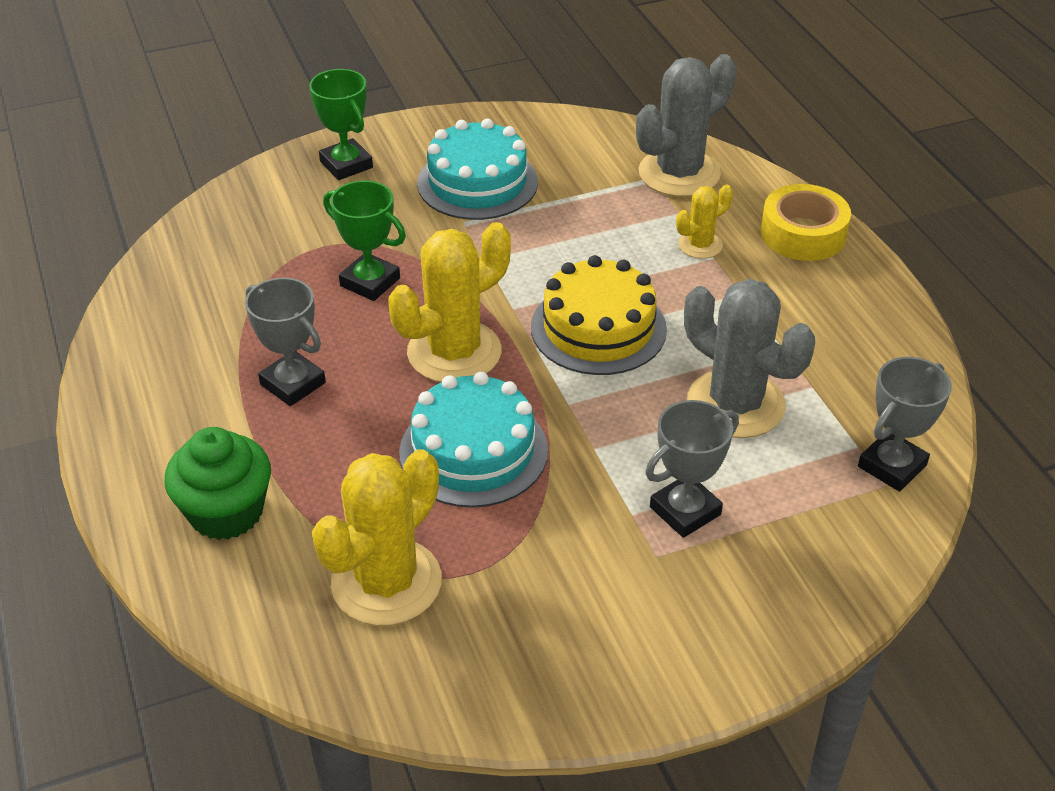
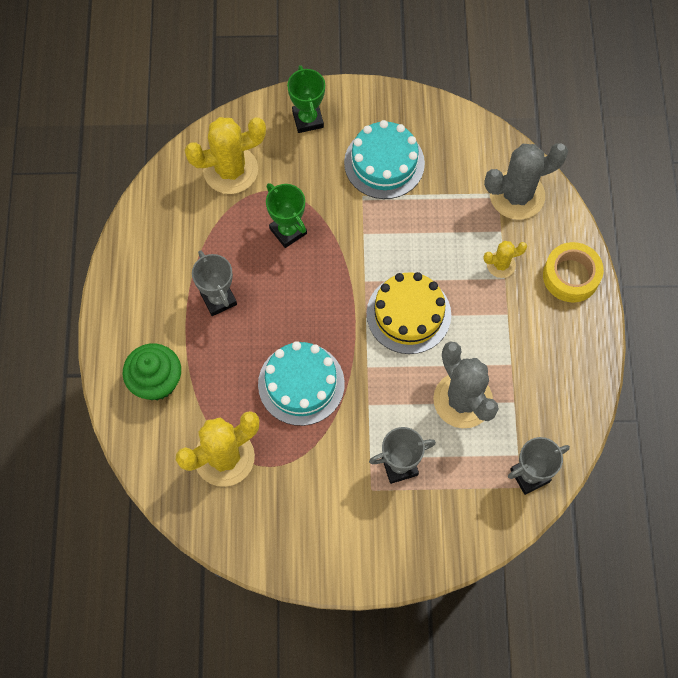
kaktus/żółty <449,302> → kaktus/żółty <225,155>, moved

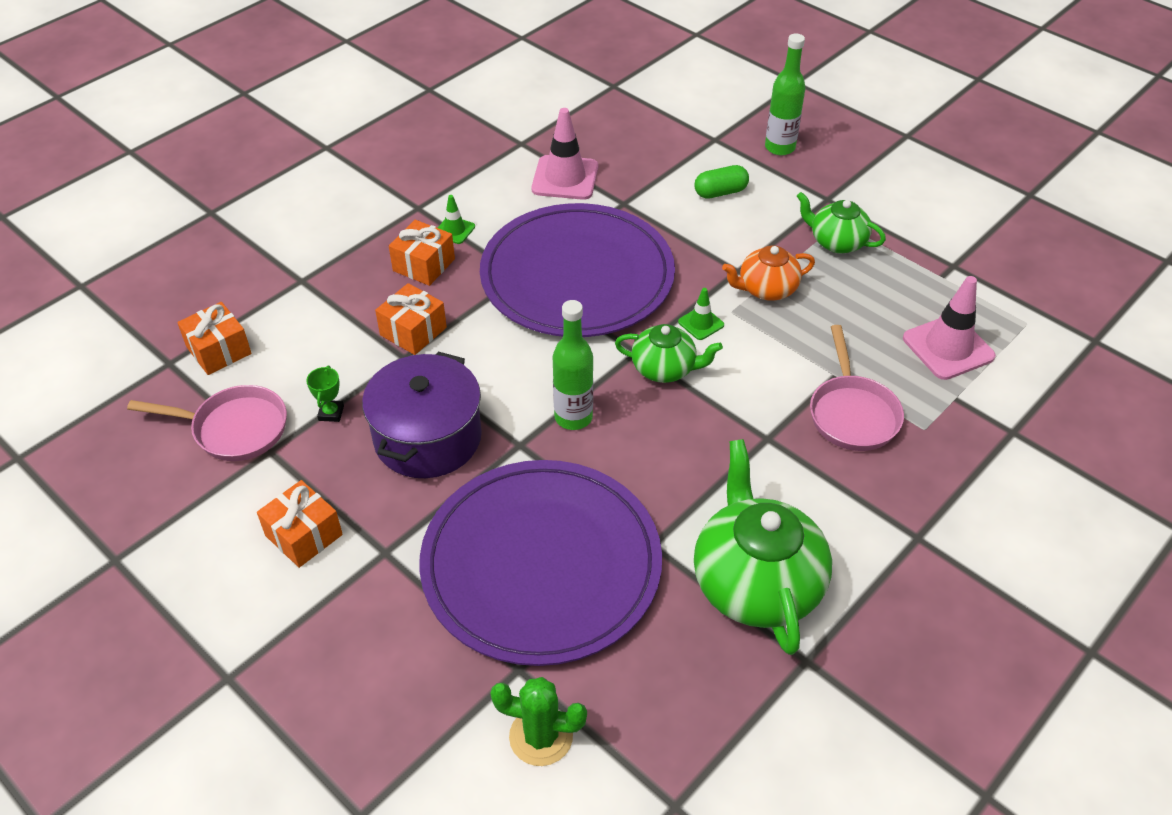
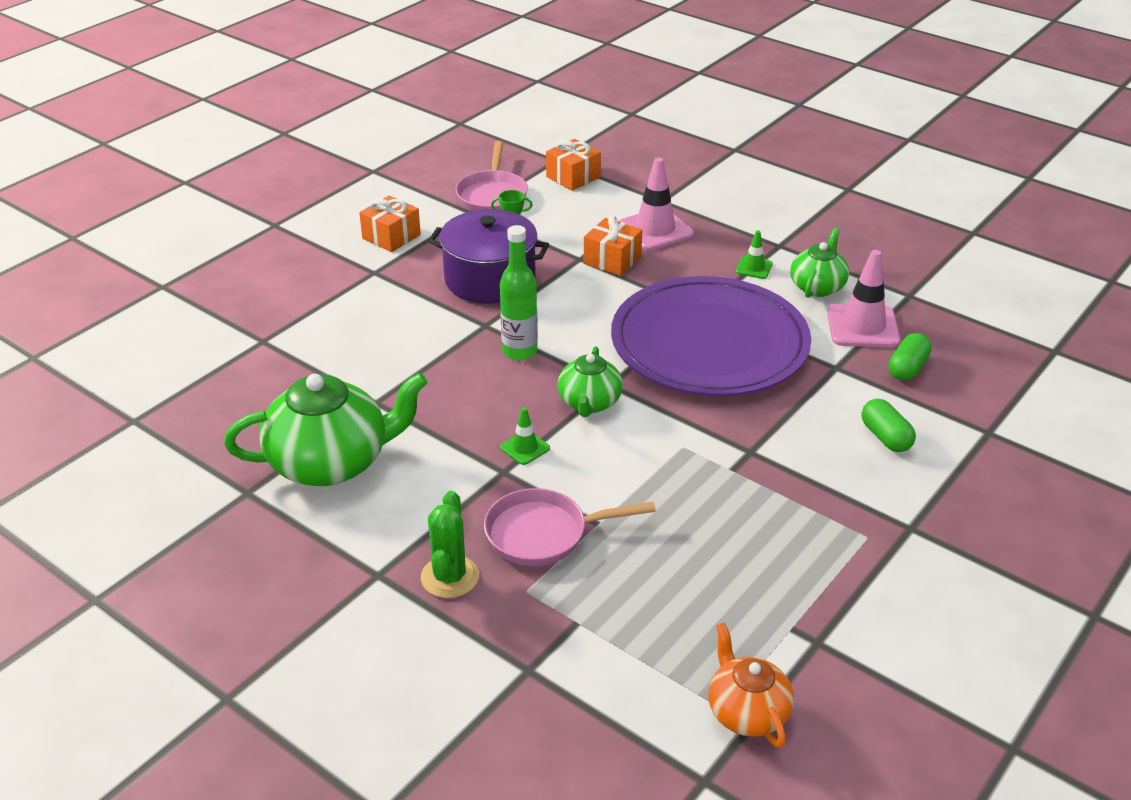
prezent/pomarańczowy <422,253> → -
talerz/fioletowy <541,563> → -
kaktus/zielony <538,721> → kaktus/zielony <450,544>, moved
pachołek/zielony <701,314> → pachołek/zielony <525,436>, moved
imbryk/pomarańczowy <768,273> → imbryk/pomarańczowy <751,685>, moved
butelka/zielony <785,94> → -
imbryk/zielony <841,222> → imbryk/zielony <819,263>, moved
pachołek/różowy <949,328> → pachołek/różowy <656,204>, moved
- → kapsułka/zielony <910,357>

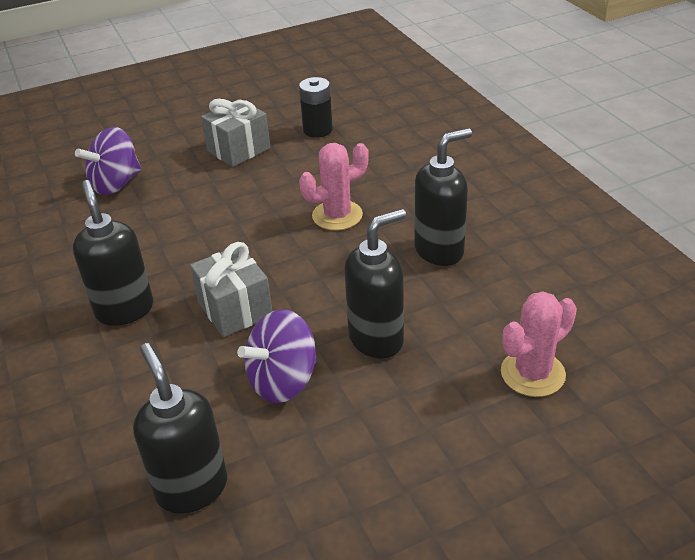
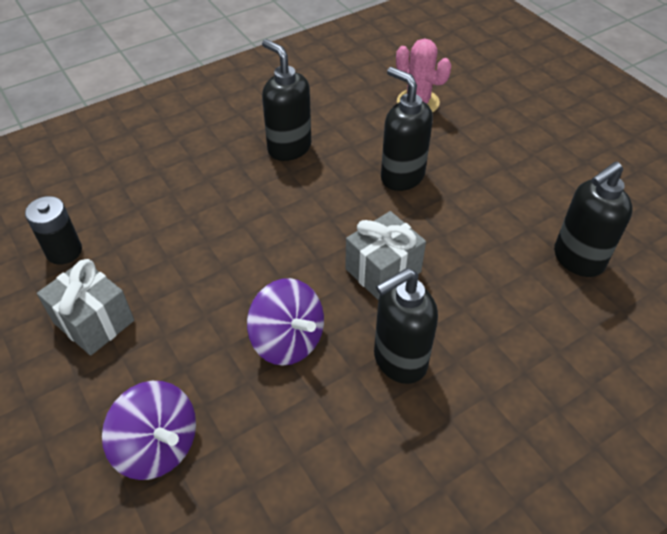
bączek/fioletowy <277,356> → bączek/fioletowy <285,322>, moved
kaktus/różowy <334,186> → -

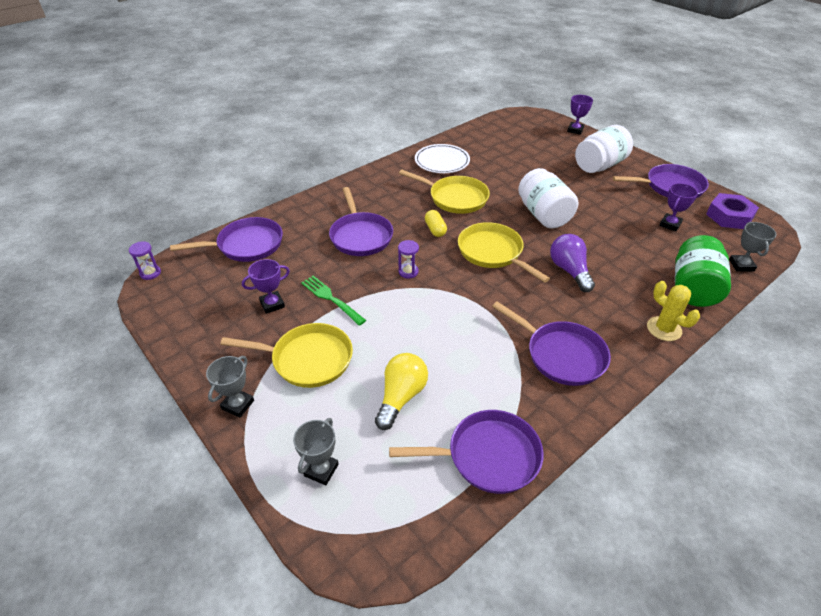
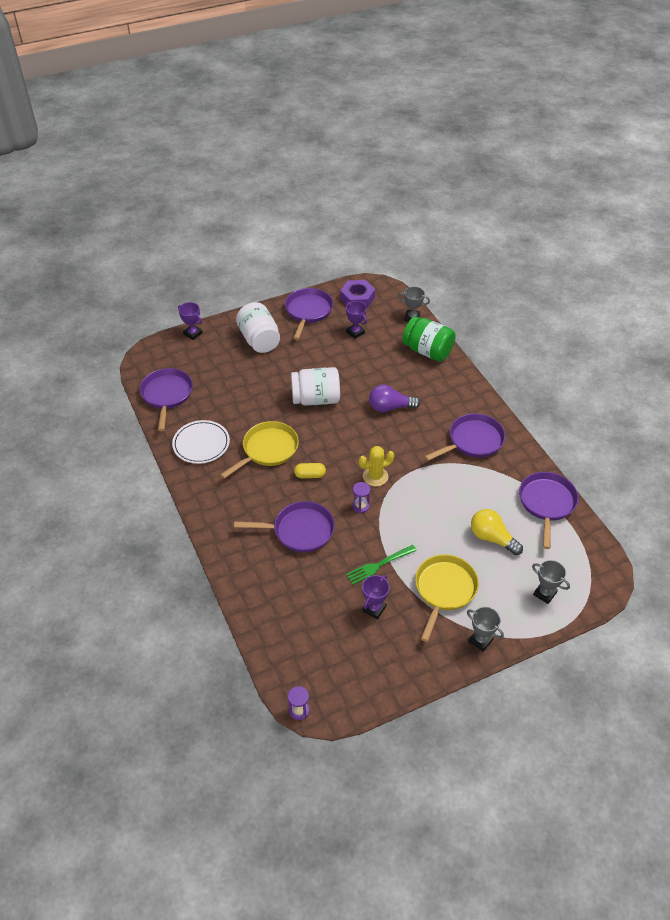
patelnia/fioletowy <226,239> → patelnia/fioletowy <166,399>, moved
puchar/fioletowy <266,286> → puchar/fioletowy <376,597>, 45 degrees clockwise
patelnia/żółty <504,252> → -
kaktus/żółty <673,311> → kaktus/żółty <376,466>, moved

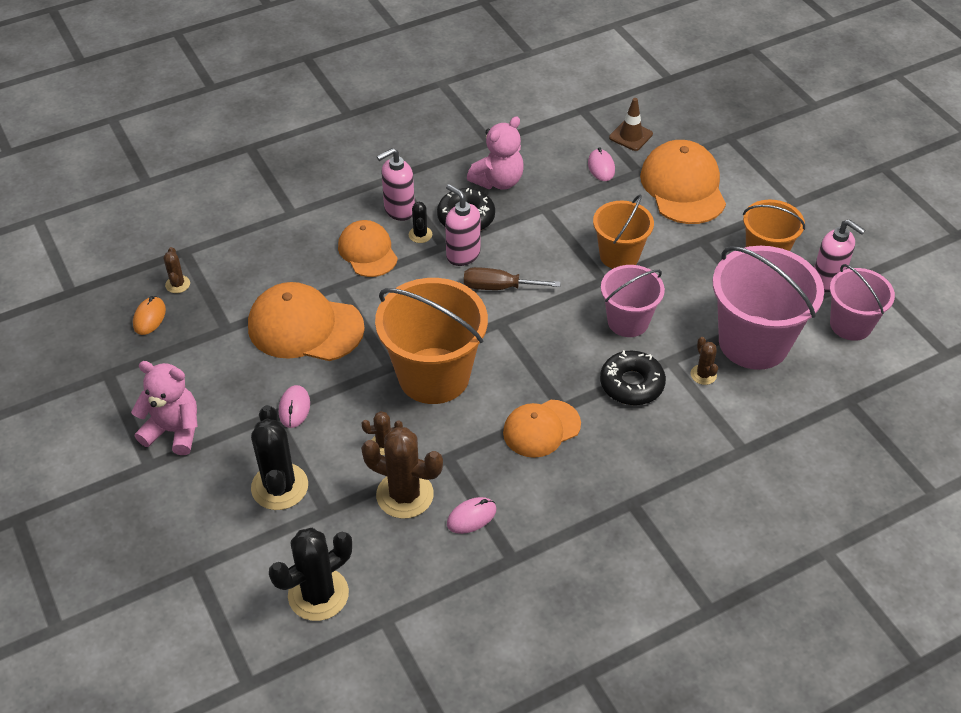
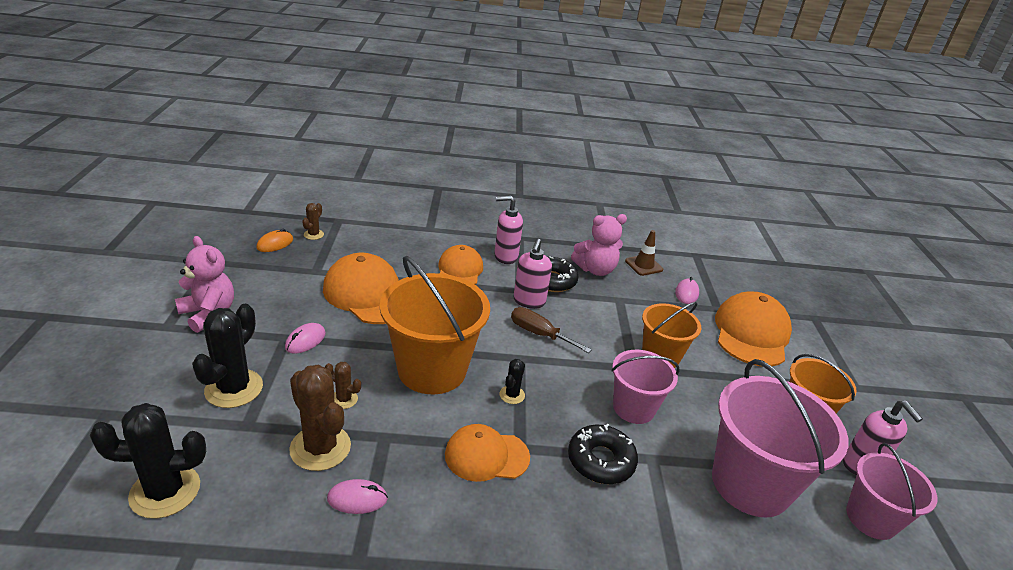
kaktus/czarny <420,222> → kaktus/czarny <512,381>, moved
dozownik mydła/różowy <462,225> → dozownik mydła/różowy <532,274>, 150 degrees counterclockwise
pachołek/brązowy <631,124> → pachołek/brązowy <644,253>, moved
kaktus/brązowy <704,361> → -

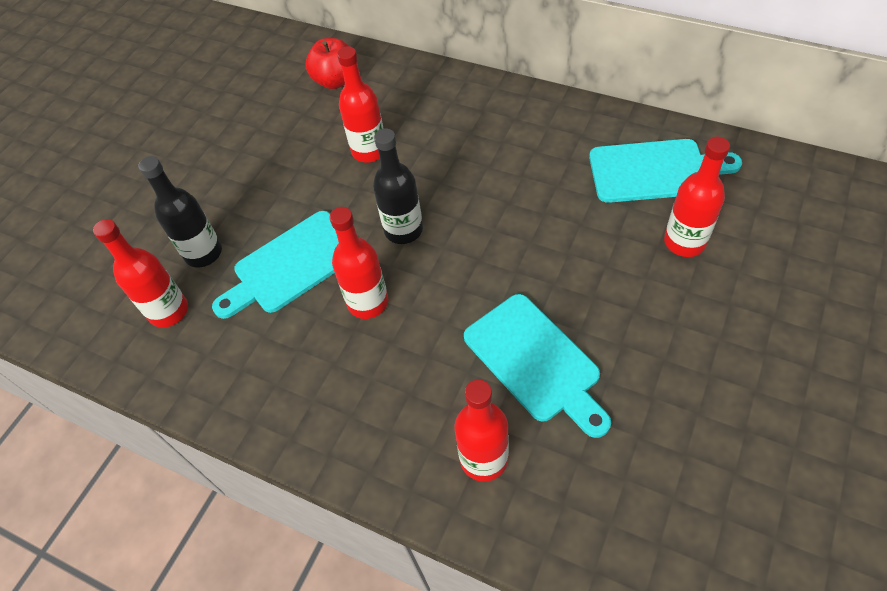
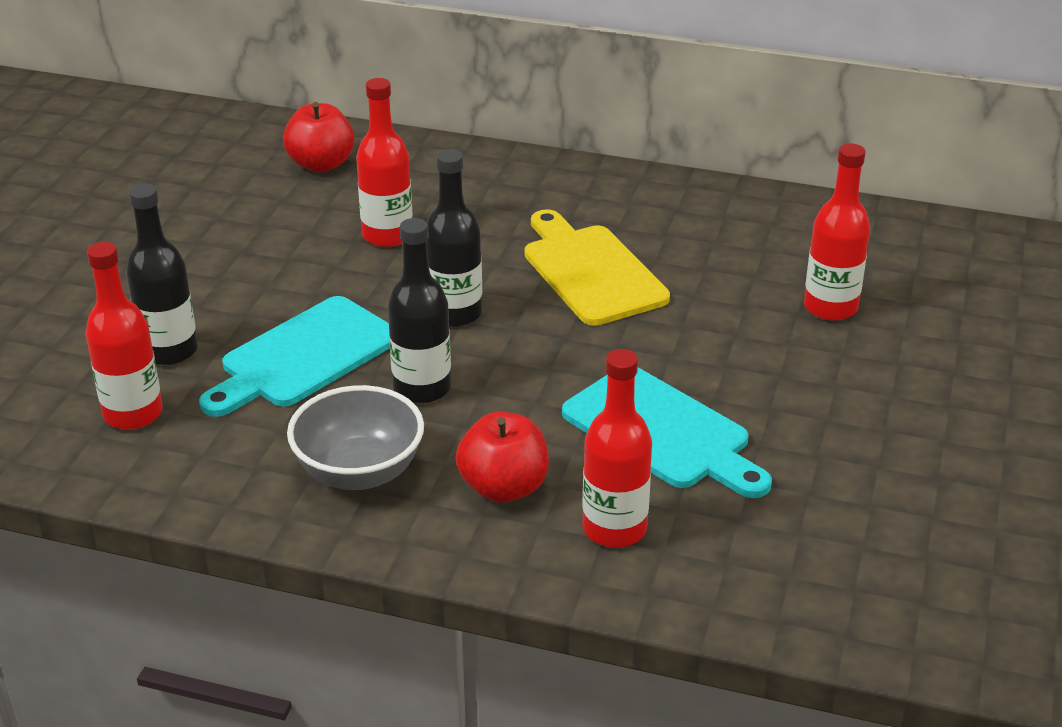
butelka/czerwony <358,263> → butelka/czarny <419,311>
deska do krojenia/turkusowy <665,171> → -
- → miska/szary <355,437>
- → jabłko/czerwony <502,457>
- → deska do krojenia/żółty <597,267>

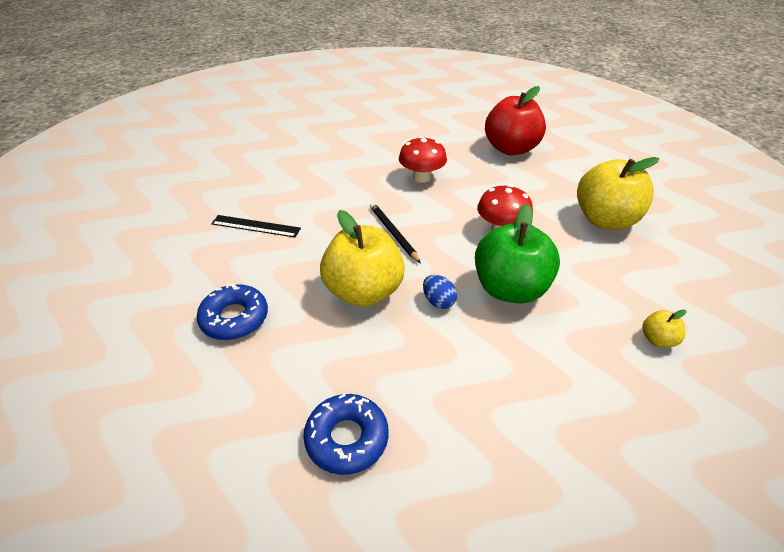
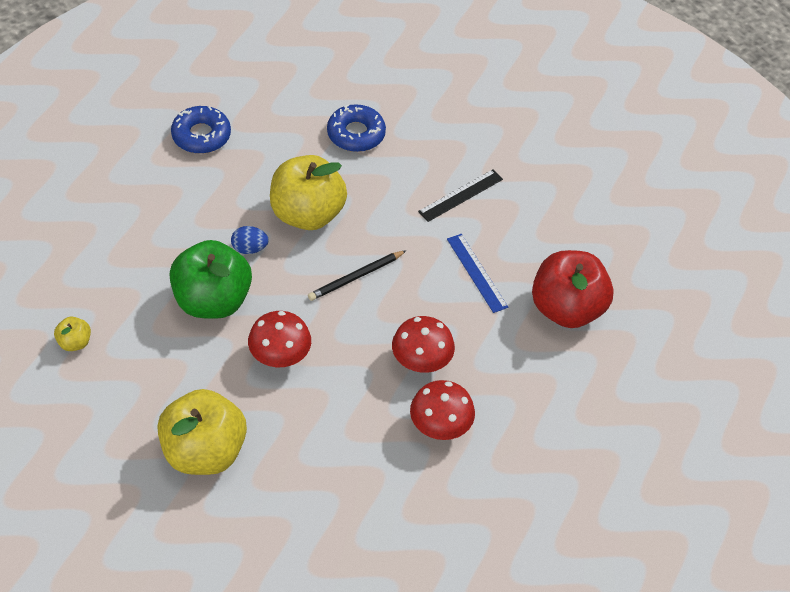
ołówek/czarny <395,233> → ołówek/czarny <357,275>, 135 degrees clockwise
jabłko/czerwony <515,120> → jabłko/czerwony <573,289>, moved
- → grzyb/czerwony <442,410>
- → linijka/niebieski <477,273>

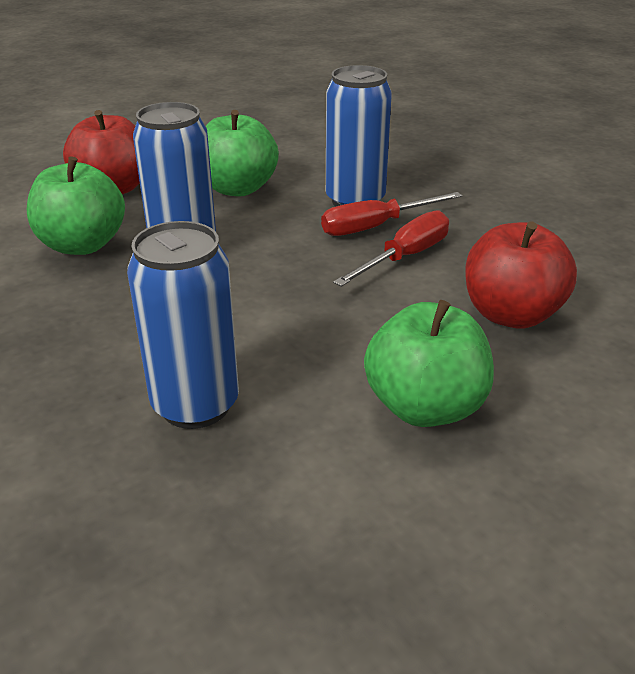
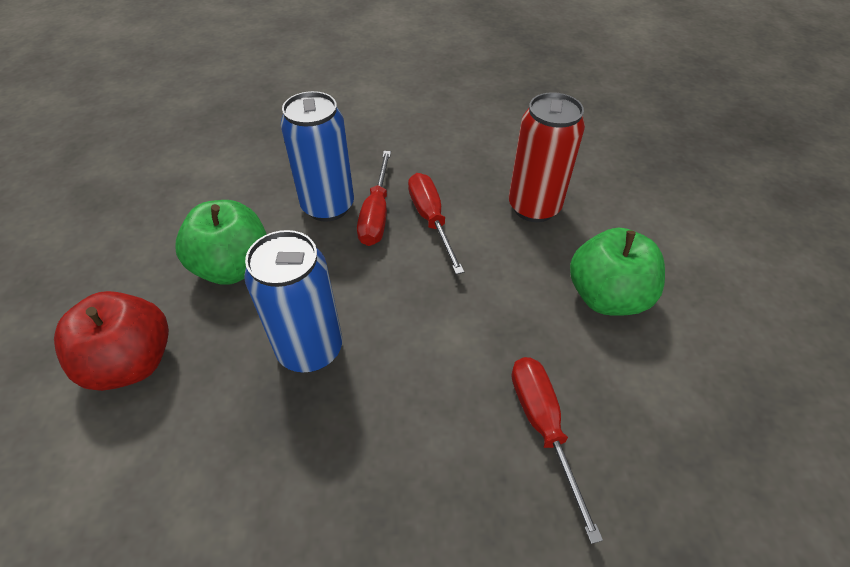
jabłko/zielony <76,205> → -
puszka/niebieski <183,325> → śrubokręt/czerwony <557,450>
jabłko/czerwony <521,275> → puszka/czerwony <547,157>

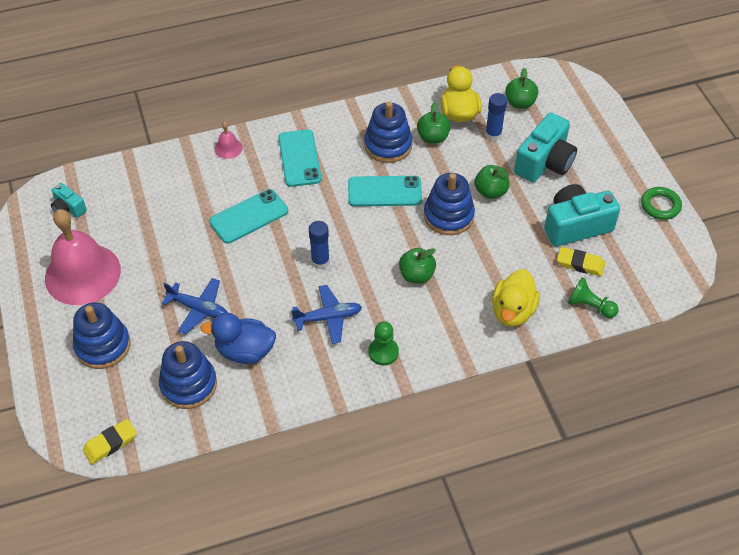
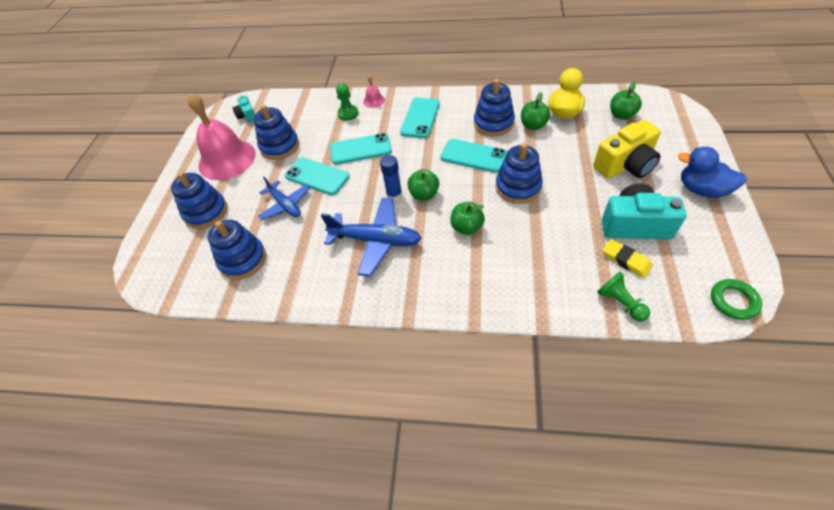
gumka do mazania/żółty <110,441> → -
kaczka/niebieski <238,338> → kaczka/niebieski <712,172>, moved
samolot/niebieski <326,314> → samolot/niebieski <371,237>, x1.55
pionek/zielony <384,343> → pionek/zielony <347,102>, moved
jabłko/zielony <491,182> → jabłko/zielony <423,184>, moved
klej w sztyfcie/niebieski <496,117> → -
kaczka/żółty <516,298> → -
aparat fotograficzny/turkusowy <545,147> → aparat fotograficzny/żółty <627,149>
pierścień/zielony <661,203> → pierścień/zielony <736,299>, moved
- → zabawka nakładanka/niebieski <276,132>
- → telefon/turkusowy <317,176>

